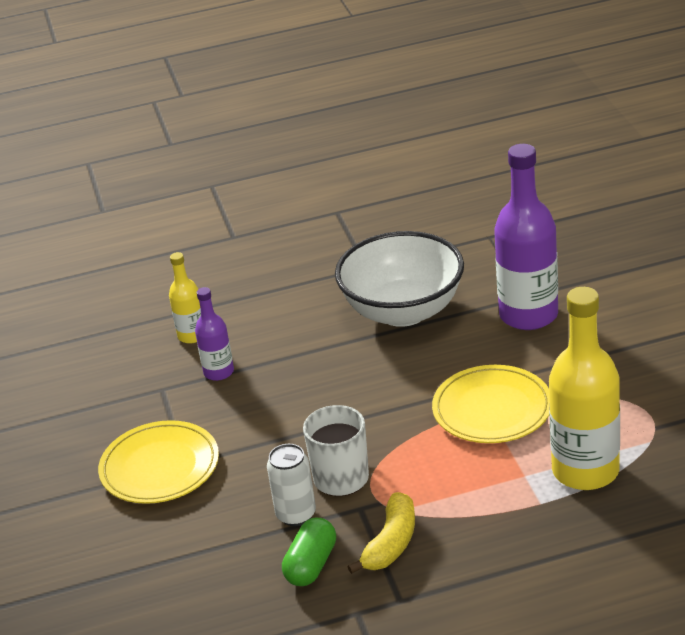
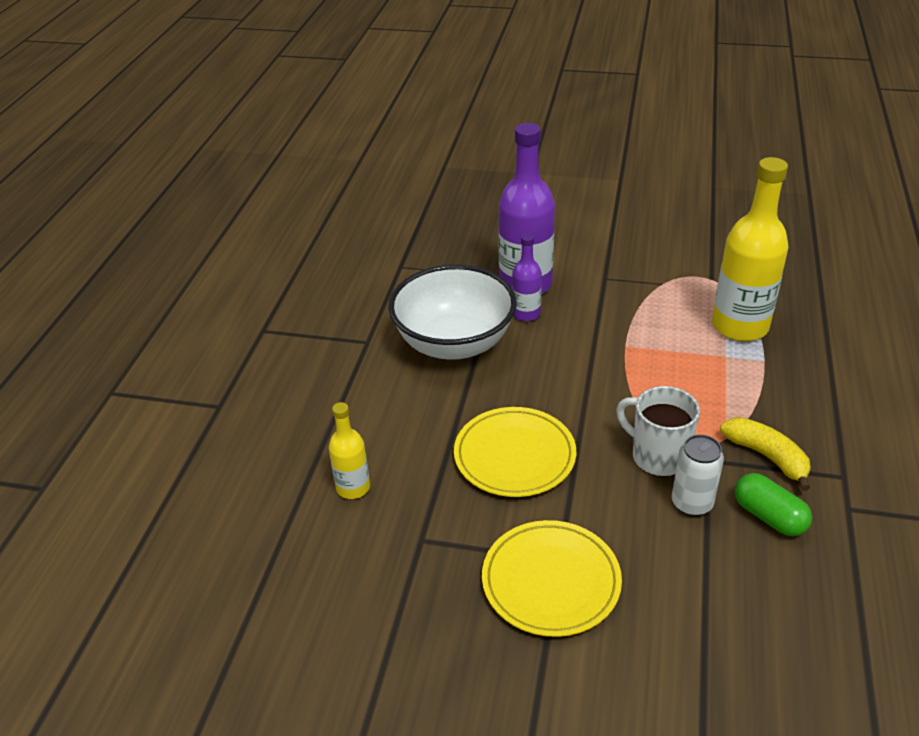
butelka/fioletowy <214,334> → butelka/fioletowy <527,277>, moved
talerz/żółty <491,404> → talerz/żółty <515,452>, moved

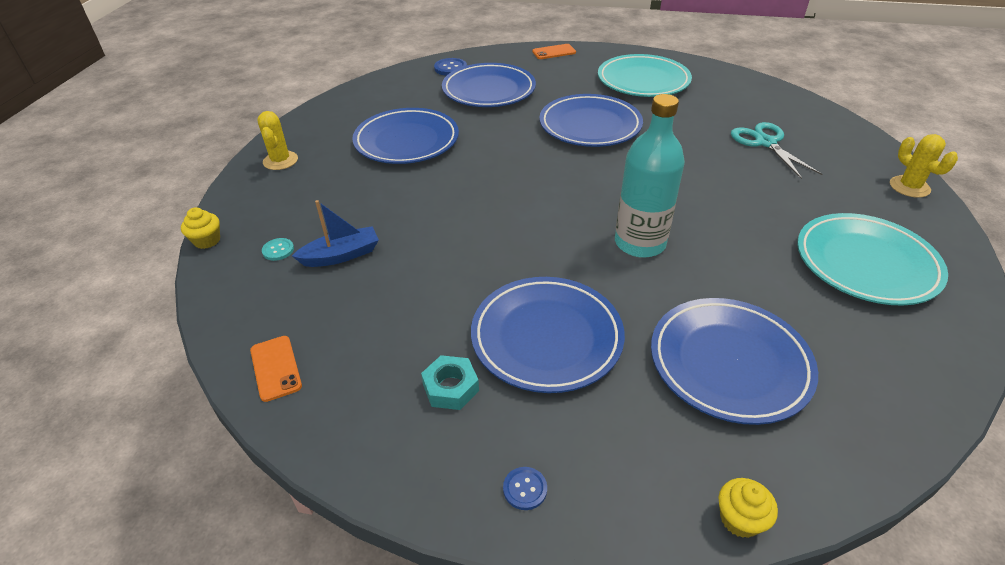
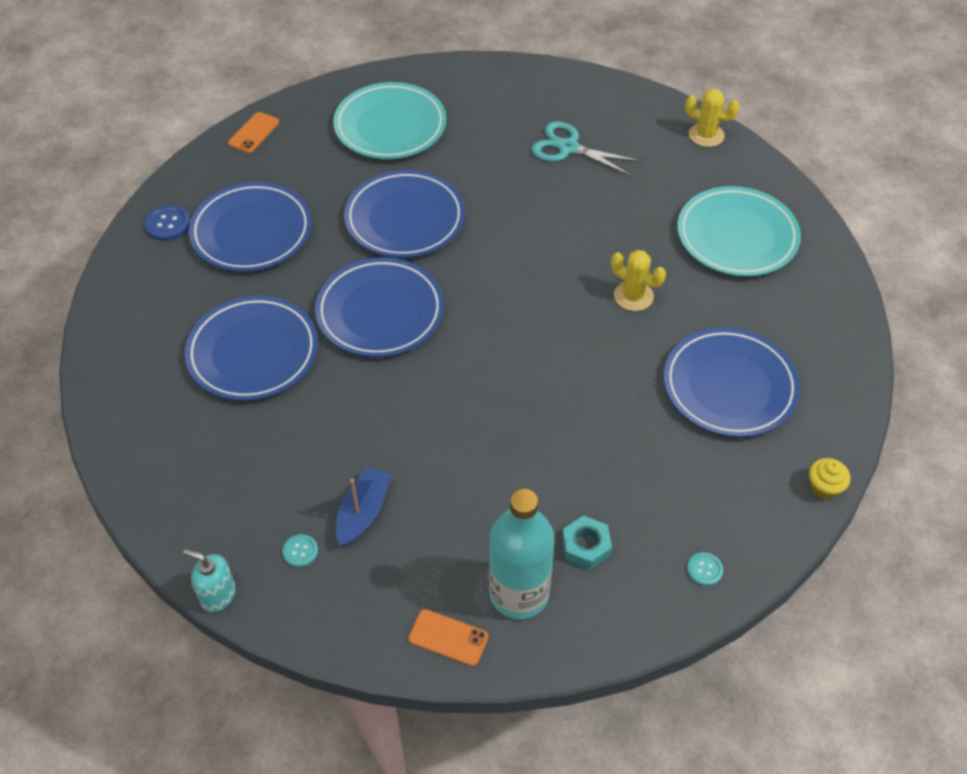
muffinka/żółty <200,228> → dozownik mydła/turkusowy <209,581>
kaktus/żółty <277,140> → kaktus/żółty <638,280>, moved
talerz/niebieski <548,335> → talerz/niebieski <379,307>, moved
guzik/niebieski <525,488> → guzik/turkusowy <705,569>
butelka/turkusowy <650,176> → butelka/turkusowy <522,554>, moved

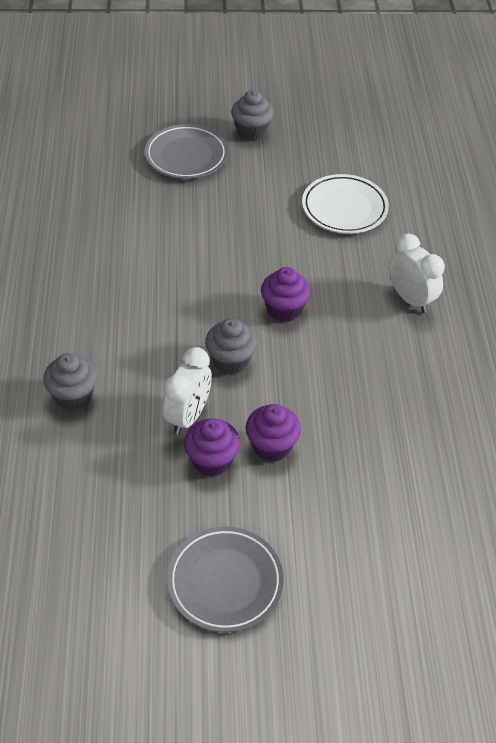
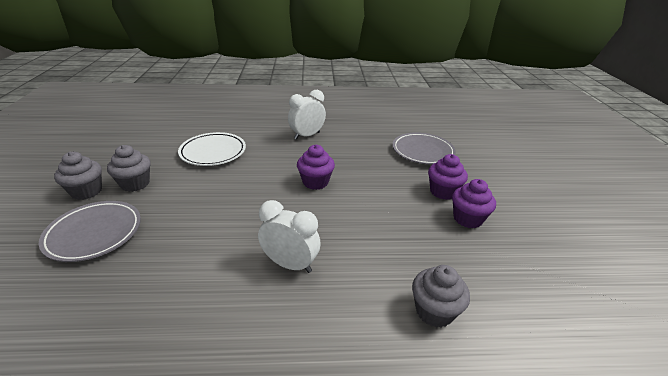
budzik/biały <187,391> → budzik/biały <289,236>, moved
talerz/szary <225,580> → talerz/szary <424,148>, moved
muffinka/szary <231,346> → muffinka/szary <129,168>, moved

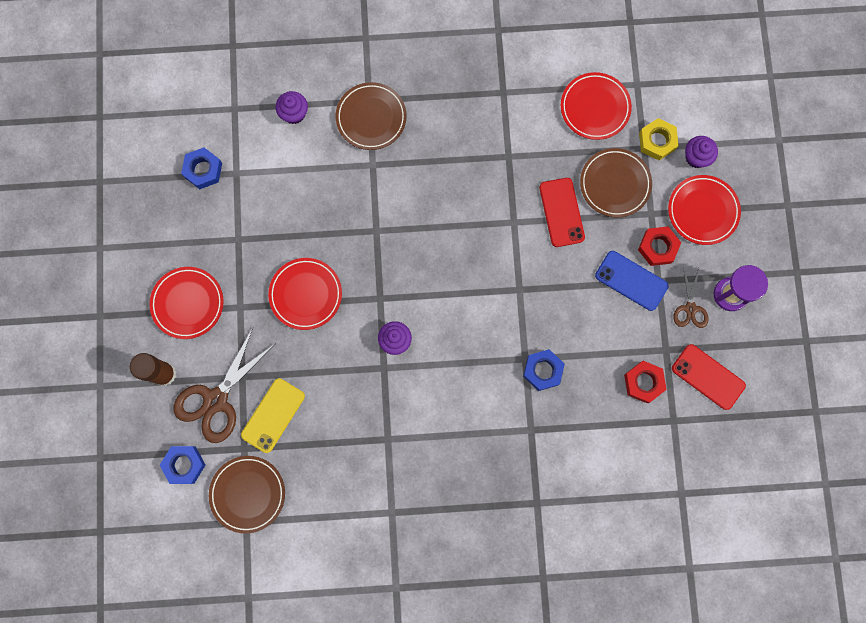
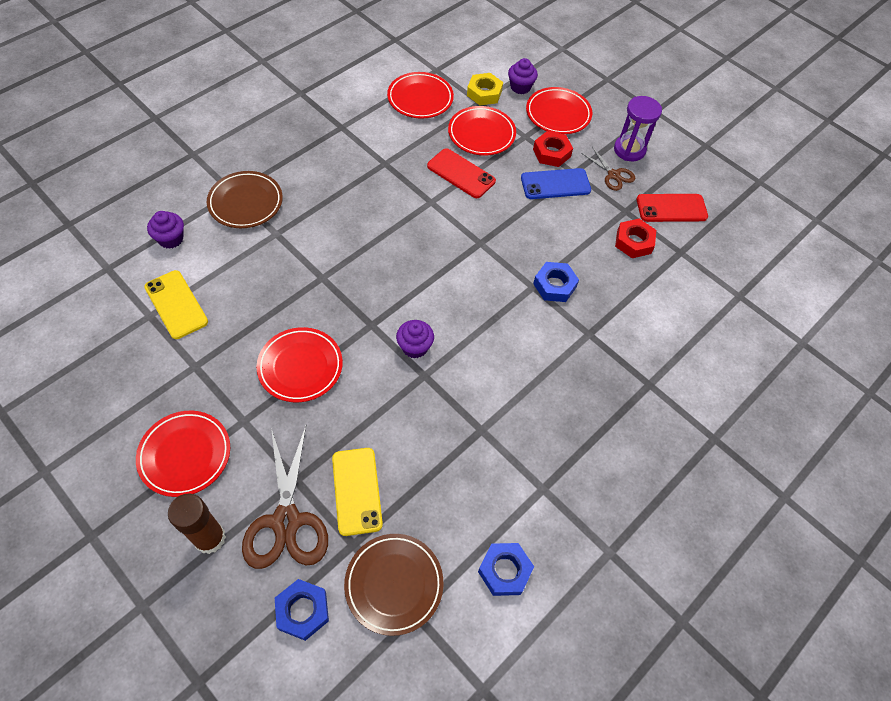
nakrętka/niebieski <201,168> → nakrętka/niebieski <506,569>, moved
talerz/brązowy <616,183> → talerz/czerwony <482,131>
- → telefon/żółty <176,304>

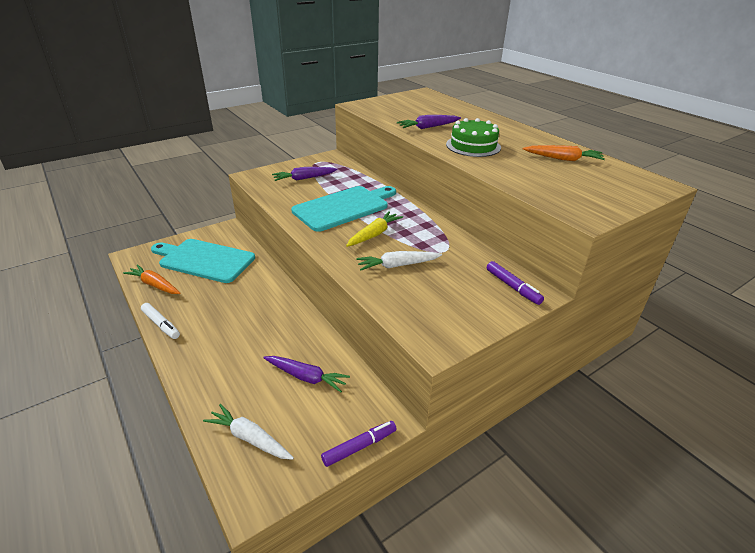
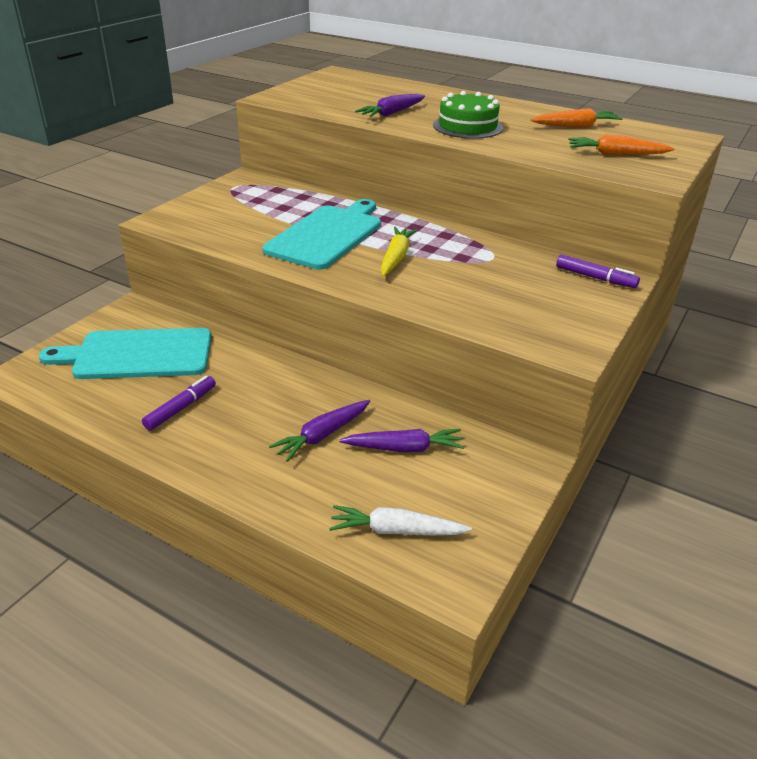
marchewka/pomarańczowy <151,279> → marchewka/pomarańczowy <621,144>, moved
flamaster/biały <160,321> → -
marchewka/fioletowy <305,174> → marchewka/fioletowy <319,431>, moved
flamaster/fioletowy <359,444> → flamaster/fioletowy <179,403>, moved
marchewka/biały <399,261> → -

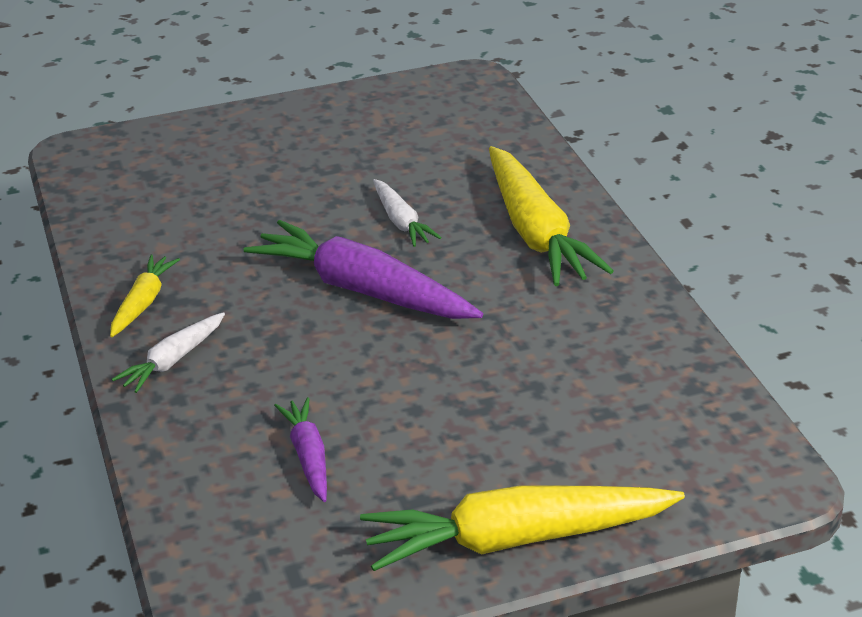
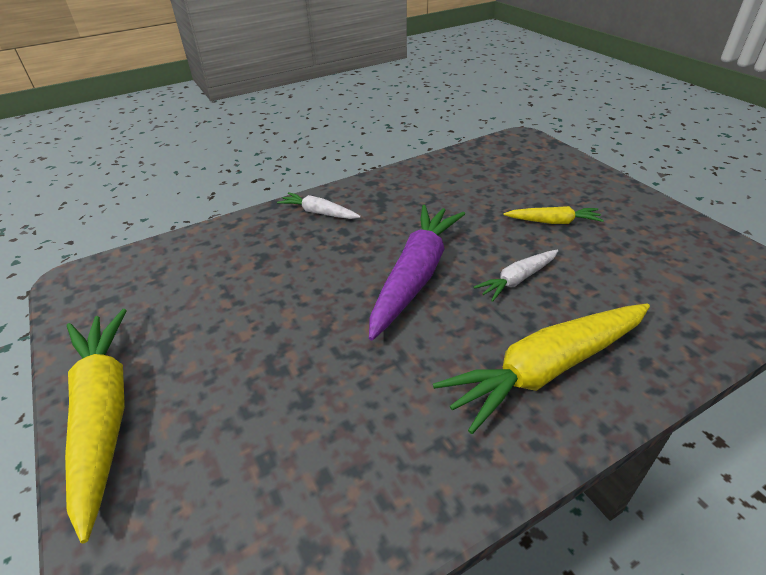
marchewka/żółty <145,296> → marchewka/żółty <553,215>, moved
marchewka/fioletowy <300,449> → -

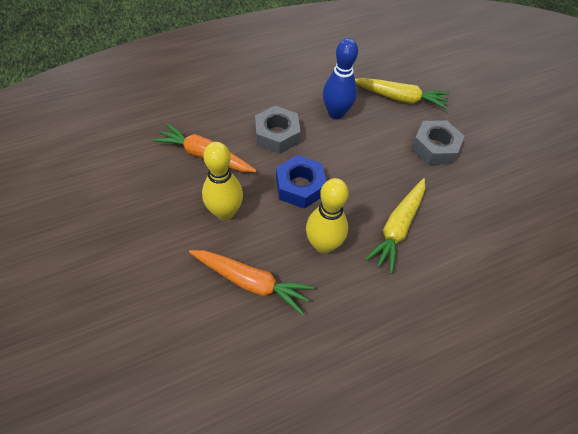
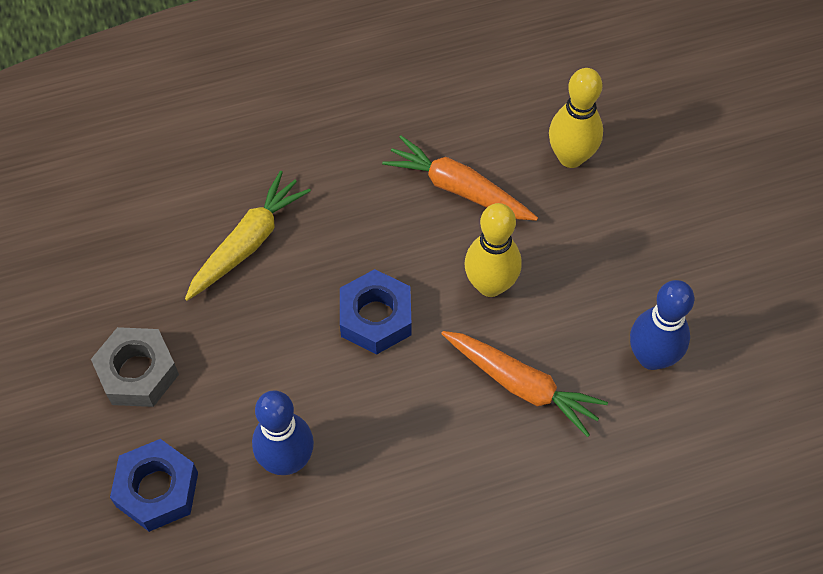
nakrętka/szary <278,130> → -
kręgiel/żółty <327,216> → kręgiel/żółty <576,118>, moved
marchewka/żółty <402,93> → nakrętka/niebieski <154,485>
- → kręgiel/niebieski <662,325>

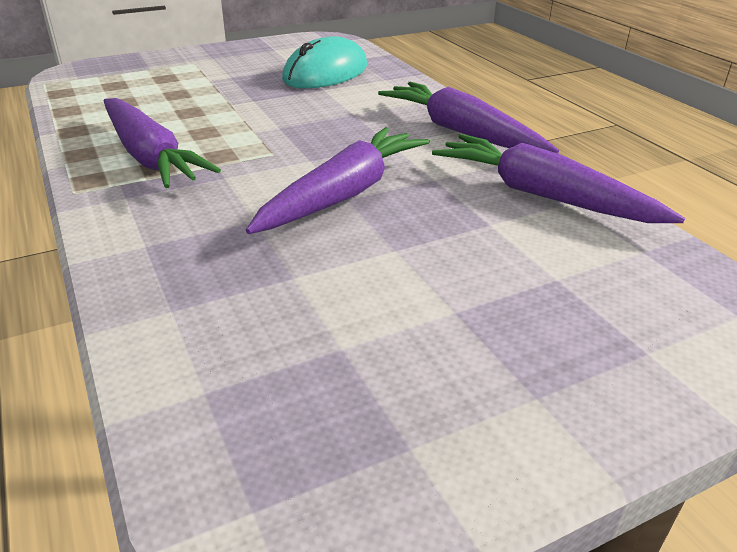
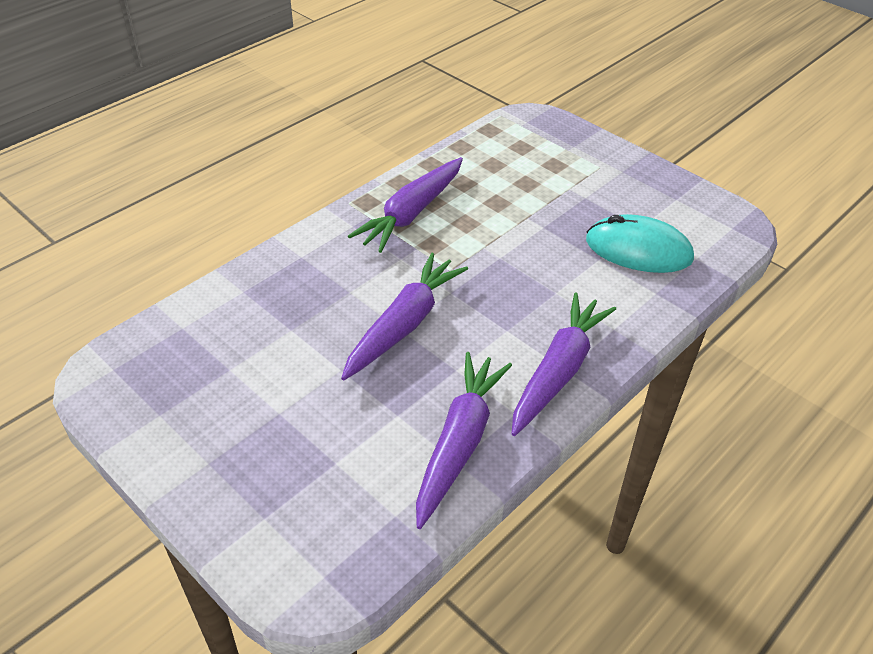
marchewka/fioletowy <338,180> → marchewka/fioletowy <404,316>, 75 degrees counterclockwise

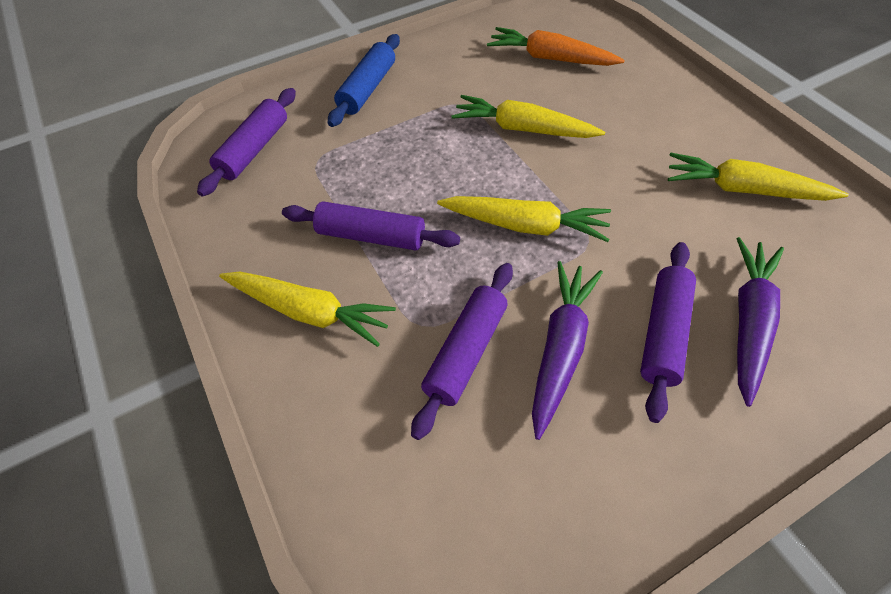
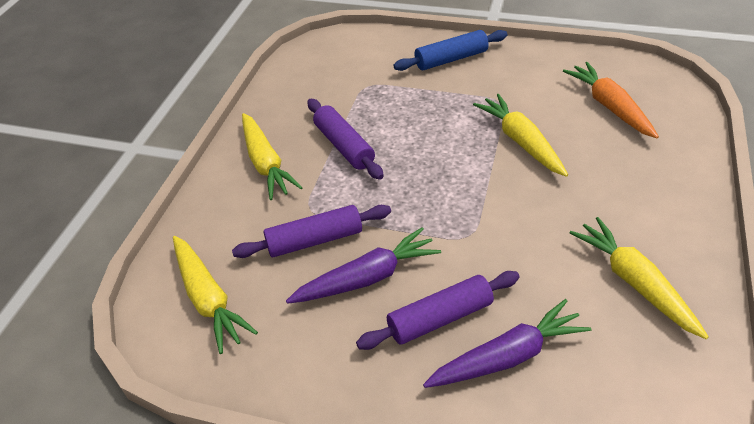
wałek do ciasta/fioletowy <246,142> → -
marchewka/żółty <524,219> → marchewka/żółty <215,295>, moved

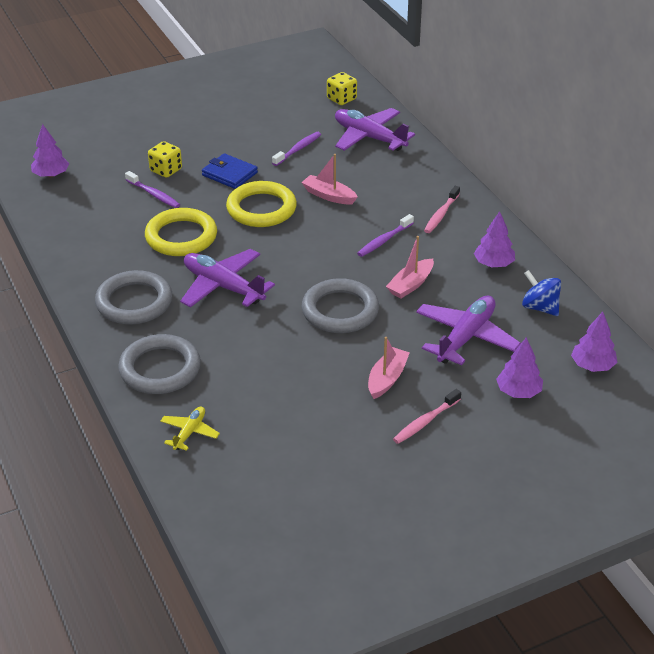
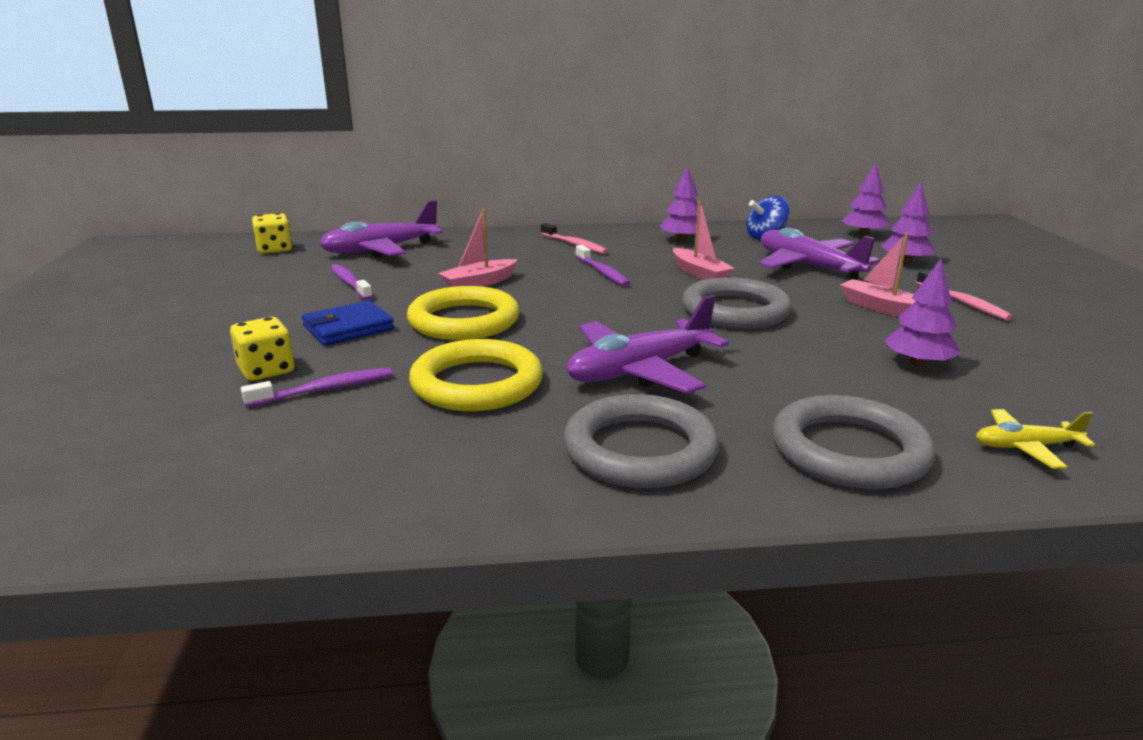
drzewko/fioletowy <50,150> → drzewko/fioletowy <922,313>, moved
samolot/żółty <190,428> → samolot/żółty <1035,439>, 45 degrees counterclockwise

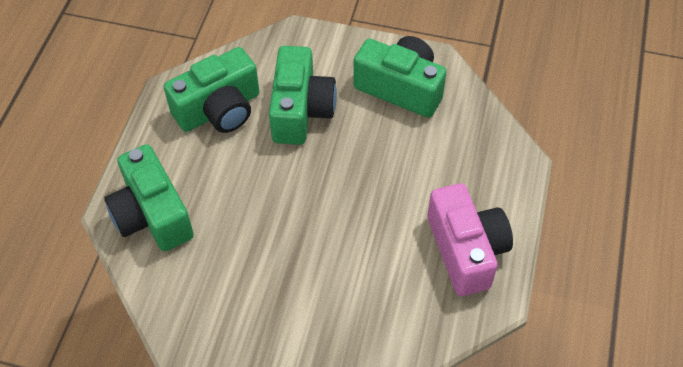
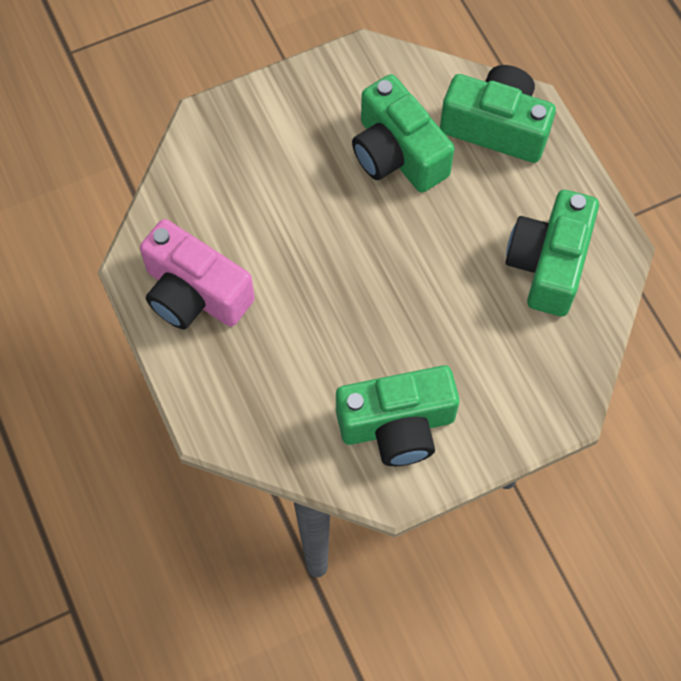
aparat fotograficzny/zielony <303,95> → aparat fotograficzny/zielony <403,133>, moved

